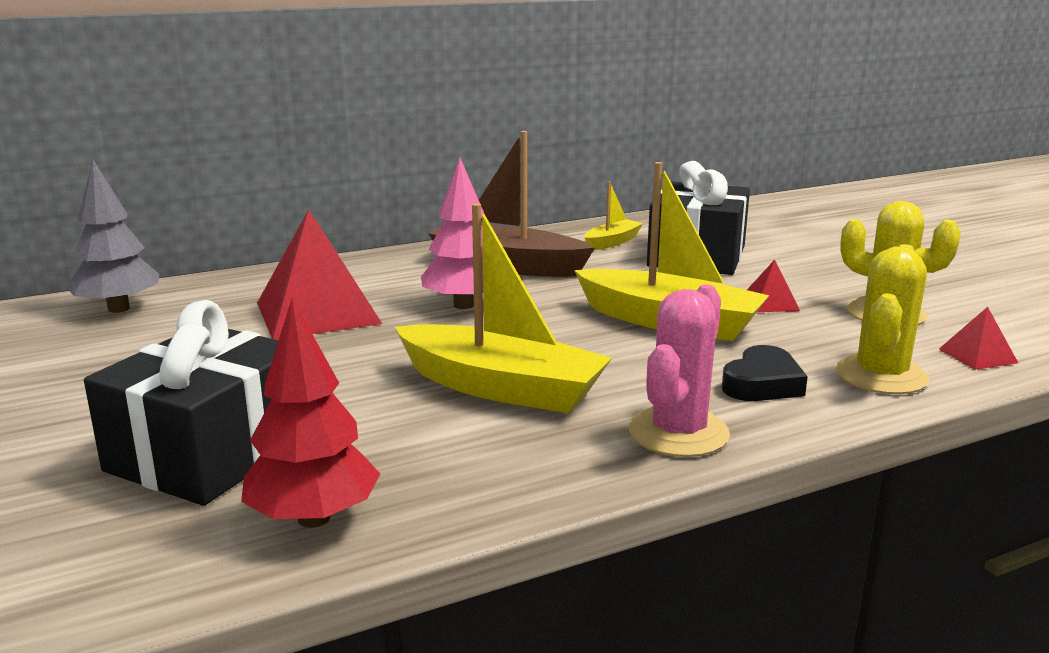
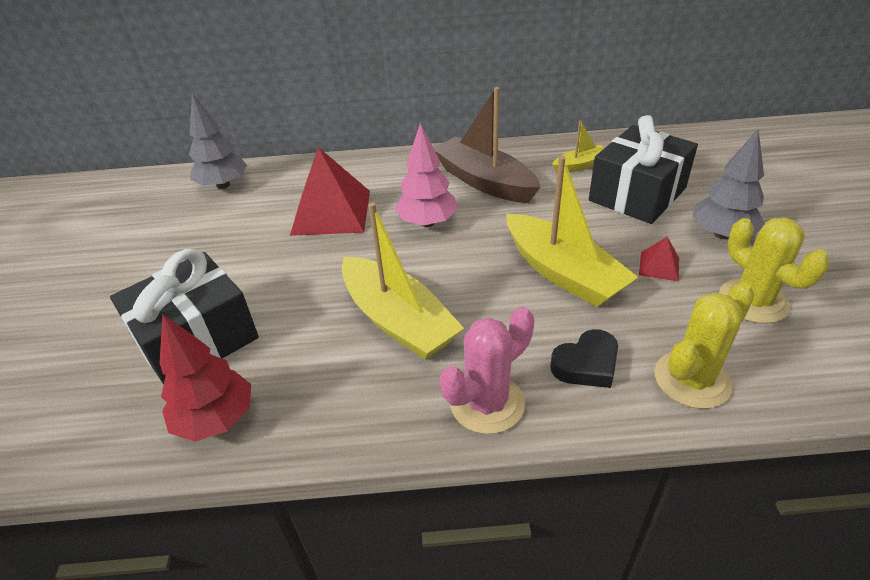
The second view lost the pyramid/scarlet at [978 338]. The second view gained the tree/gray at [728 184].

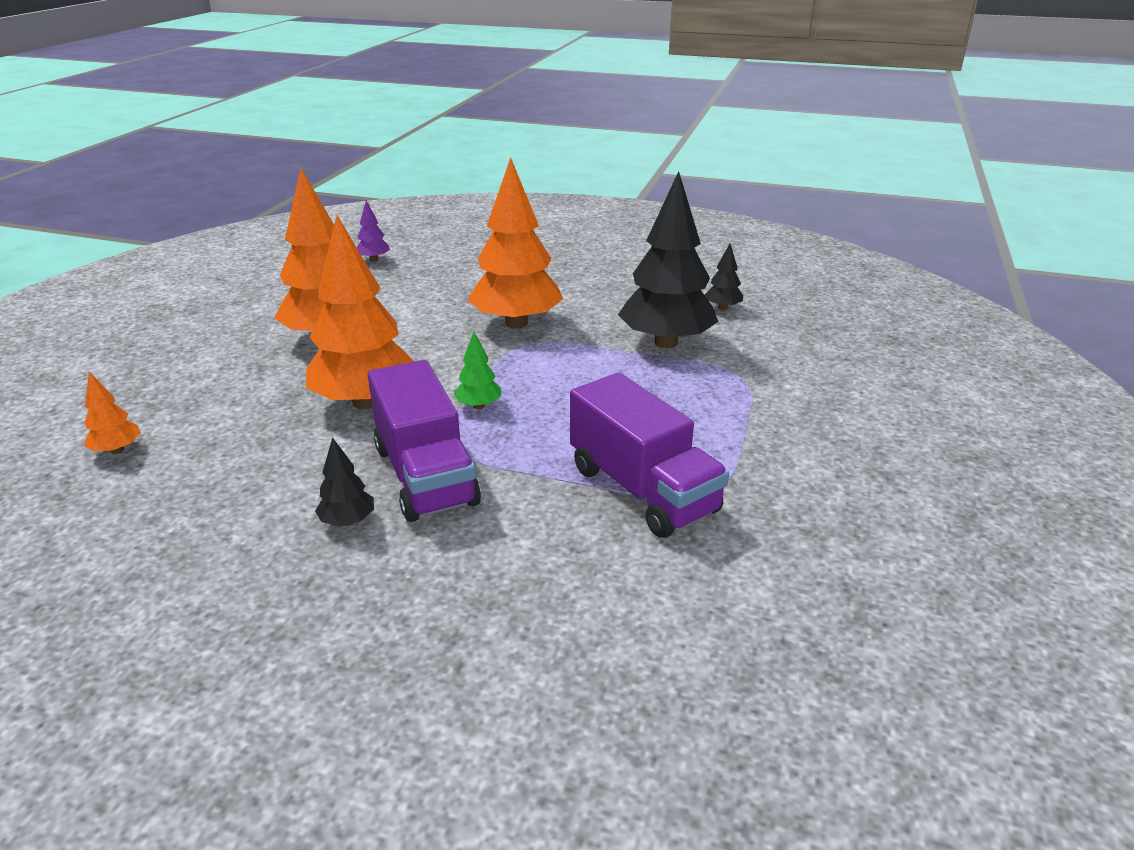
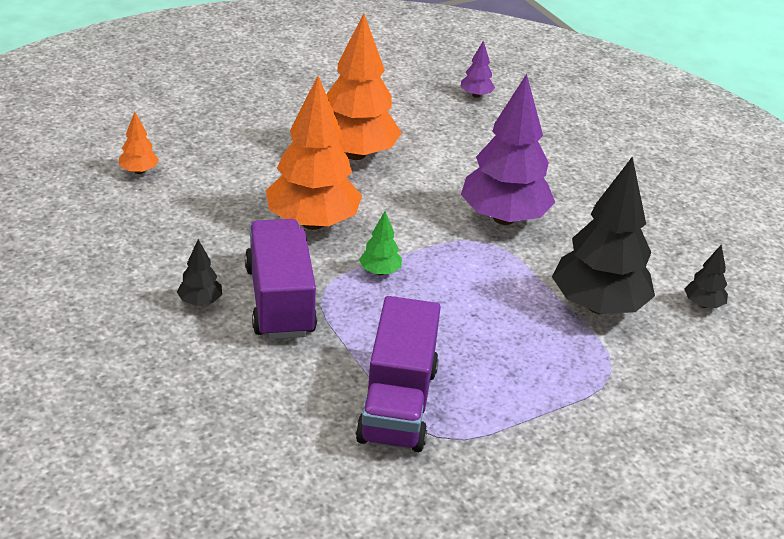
What was the tree/orange at [515 243] turned into the tree/royal purple at [508 149]. The truck/royal purple at [424 441] ended up facing another way, 150 degrees clockwise from before.

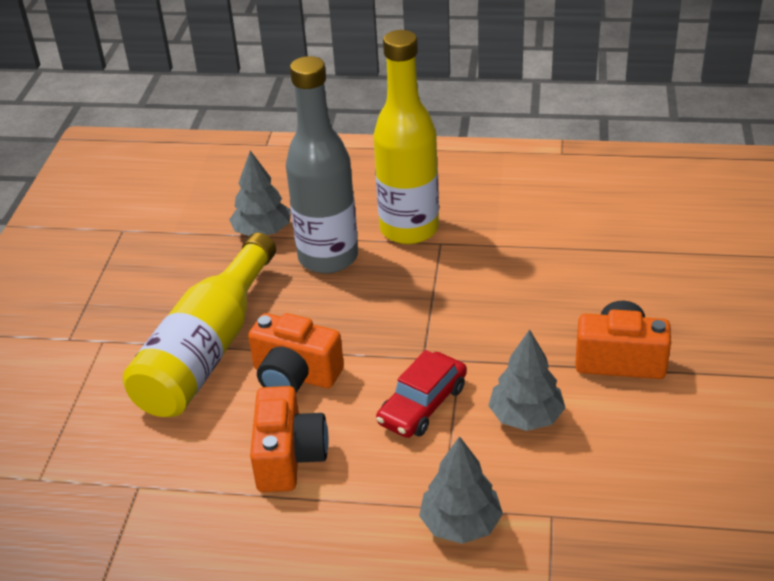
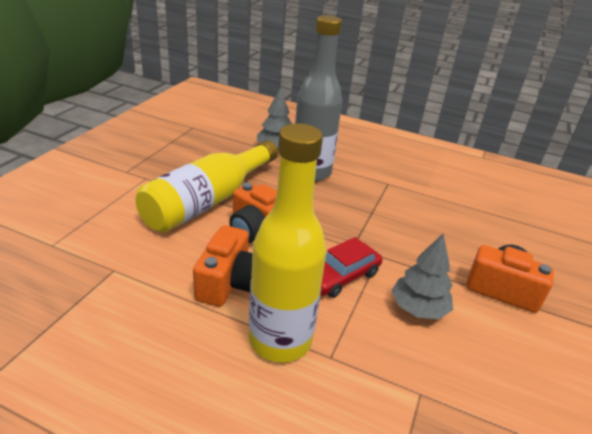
The second view lost the tree/gray at [461 490]. The bottle/yellow ended up elsewhere, having gone from [406 137] to [288 243].

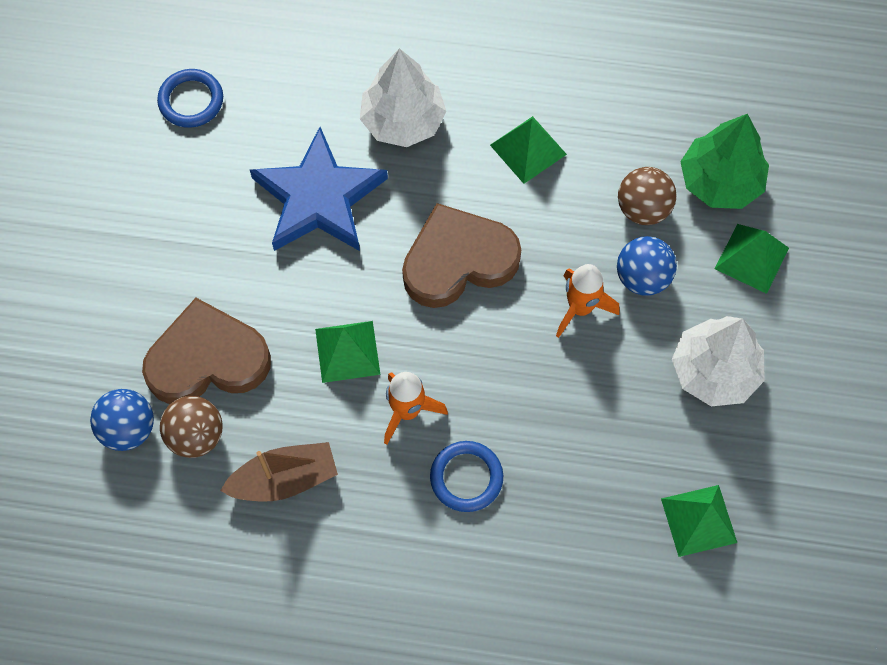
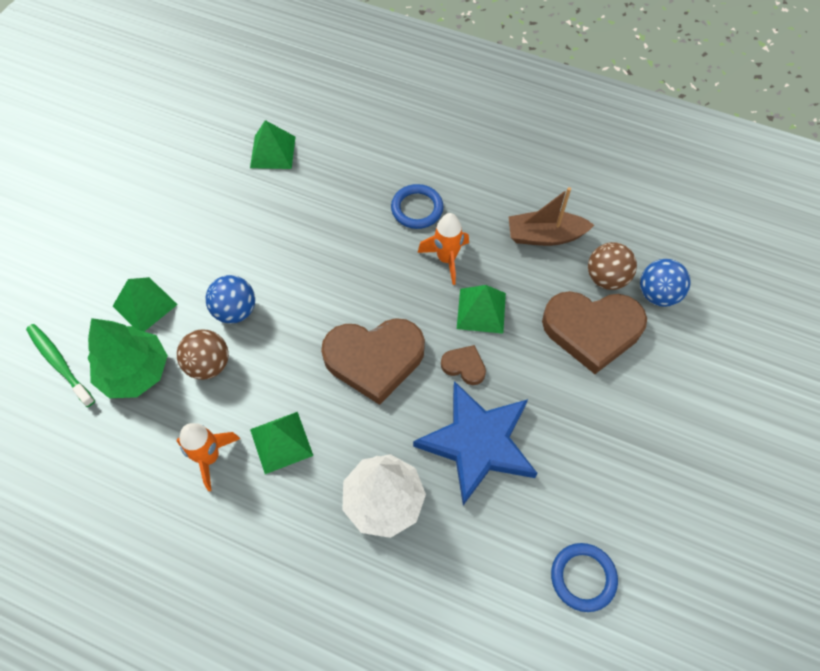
The second view lost the tree/pure white at [718 361]. The second view gained the dental brush/green at [60 365]. The second view gained the heart/brown at [463 365]. The rocket/orange ended up elsewhere, having gone from [588 301] to [208 457].

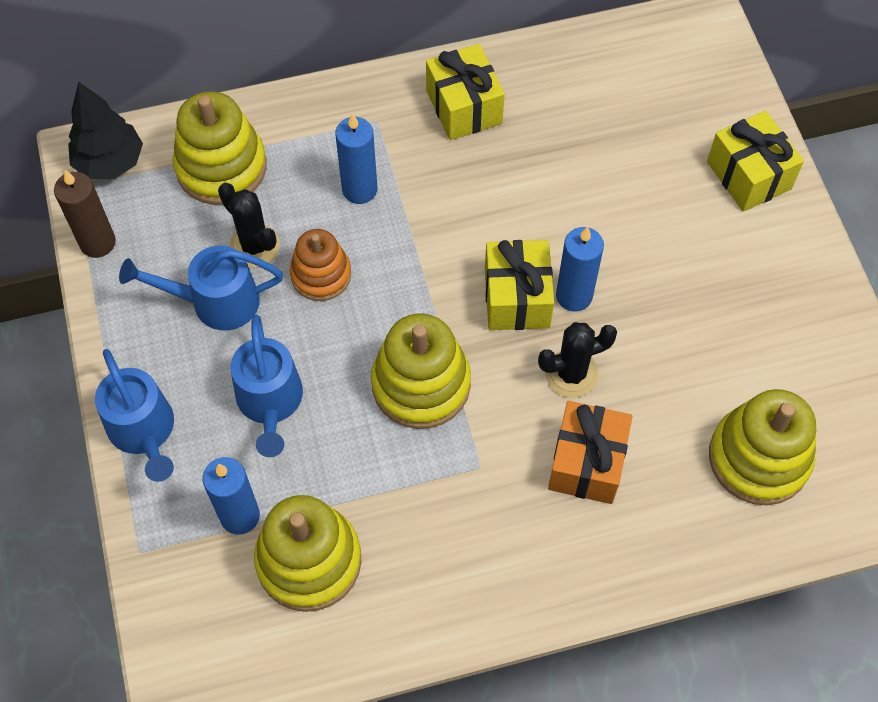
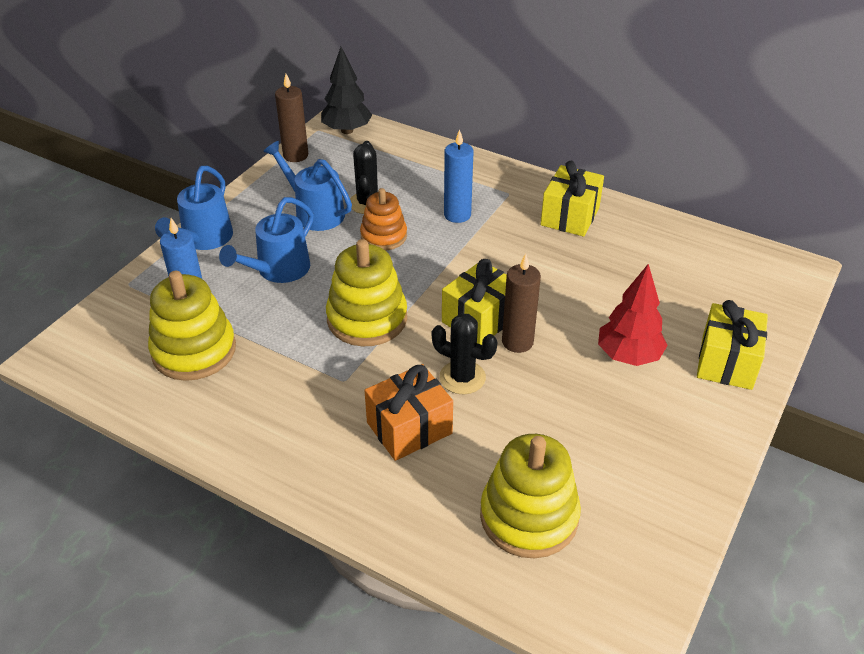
The second view lost the ring stacker/yellow at [220 148]. The second view gained the tree/scarlet at [633 315]. What was the candle/royal blue at [580 269] turned into the candle/brown at [521 303].

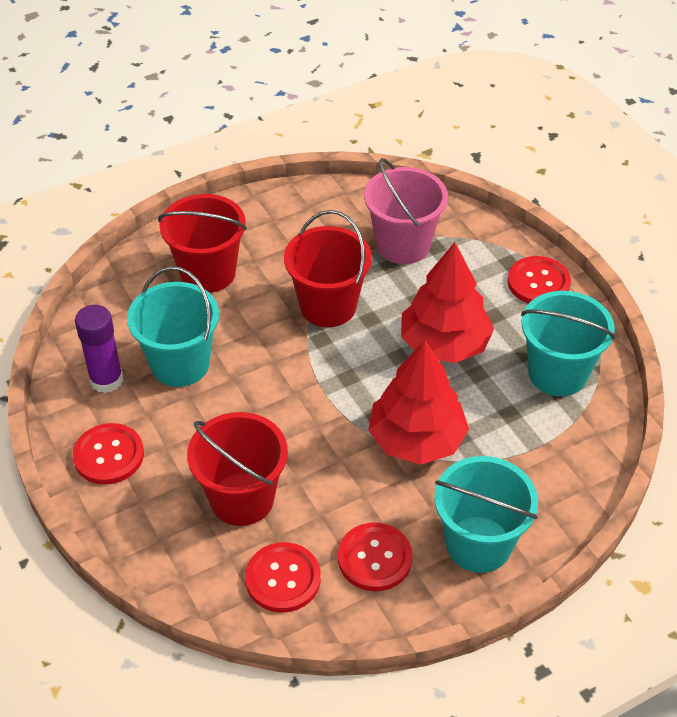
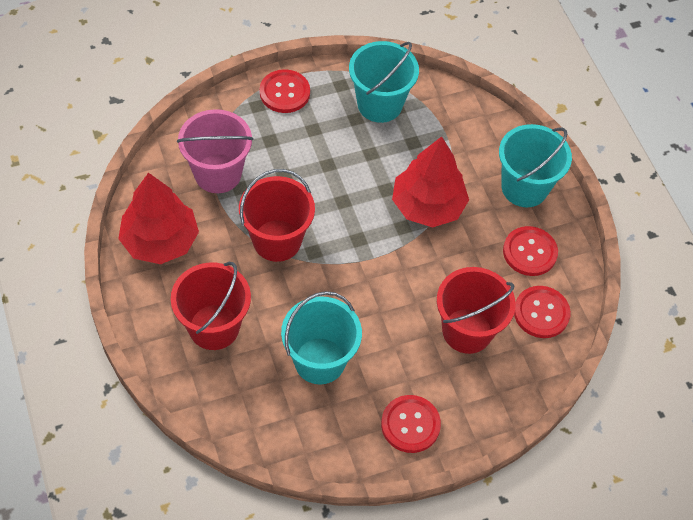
The second view lost the glue/royal purple at [99 349]. The tree/scarlet ended up elsewhere, having gone from [447 302] to [158 218].

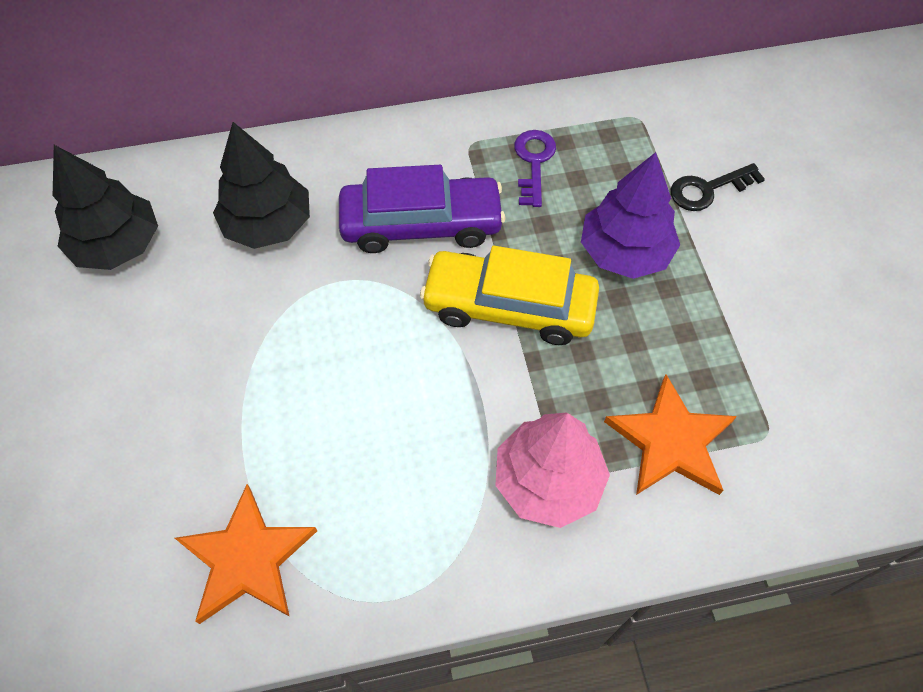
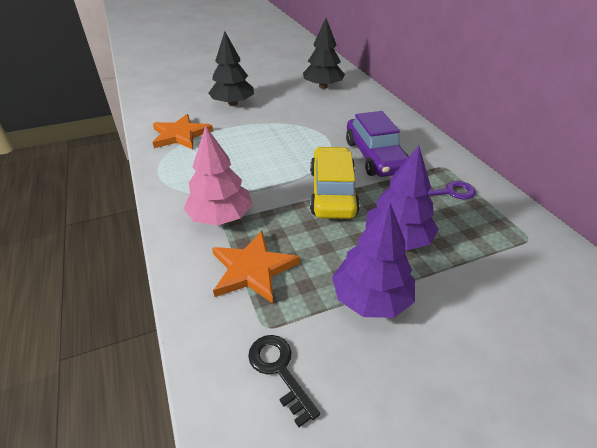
The second view gained the tree/royal purple at [373 260]. The tree/jet-black ended up elsewhere, having gone from [261 185] to [231 68]. The door key/jet-black ended up elsewhere, having gone from [718 187] to [284 381].

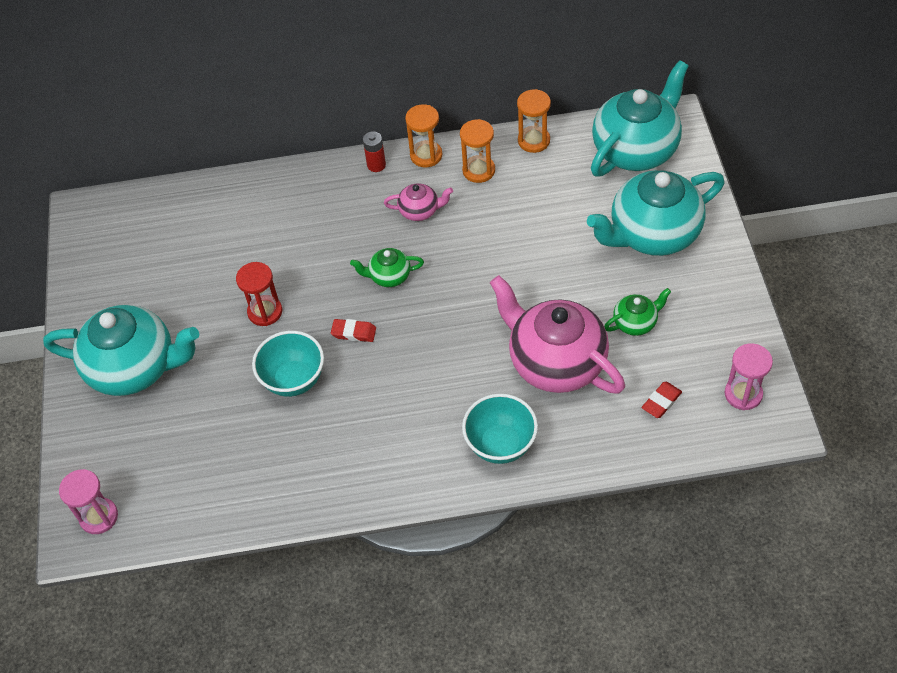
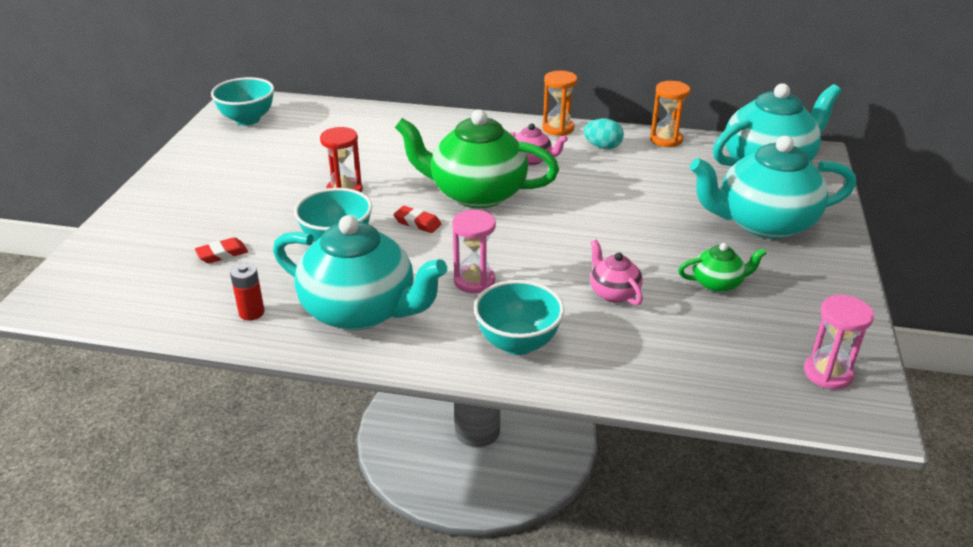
The second view gained the serving bowl/teal at [242 101]. The teapot/teal ended up elsewhere, having gone from [121 350] to [360 272]. The sand timer/rosy ended up elsewhere, having gone from [88 501] to [474 251]. The battery/scarlet ended up elsewhere, having gone from [374 151] to [247 291]. The eraser/scarlet ended up elsewhere, having gone from [662 400] to [221 250]. Where the sand timer/orange stood at [477 151], the egg shape/teal came to stand at [604 134]. The size of the teapot/green at [387 267] changed by a factor of 2.18. The size of the teapot/rosy at [557 334] changed by a factor of 0.46.

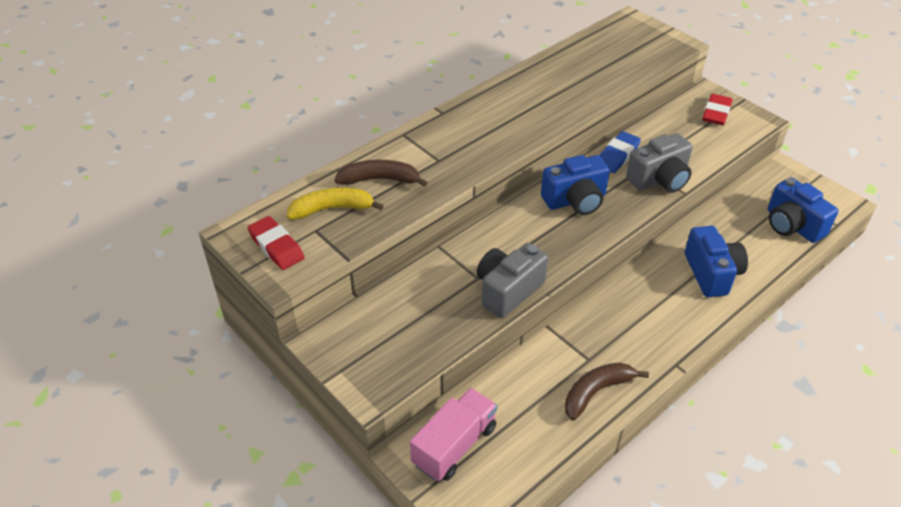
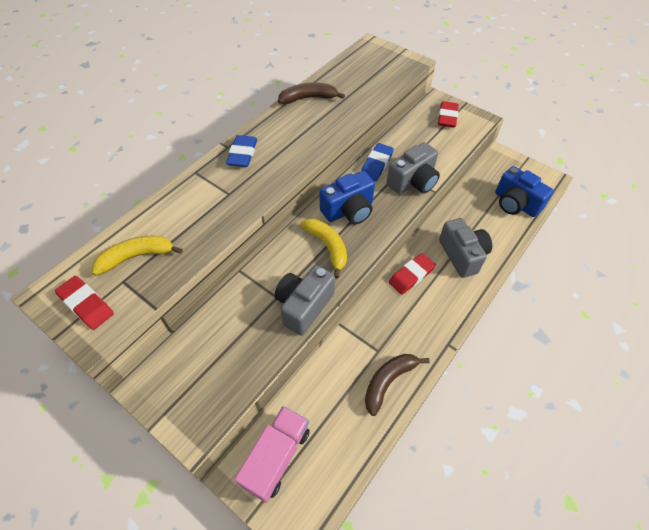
The second view gained the eraser/royal blue at [241 151]. The second view gained the toy banana/yellow at [323 248]. The second view gained the eraser/scarlet at [412 274]. The toy banana/brown ended up elsewhere, having gone from [381 173] to [311 93]. What was the compact camera/royal blue at [716 261] turned into the compact camera/gray at [465 248].

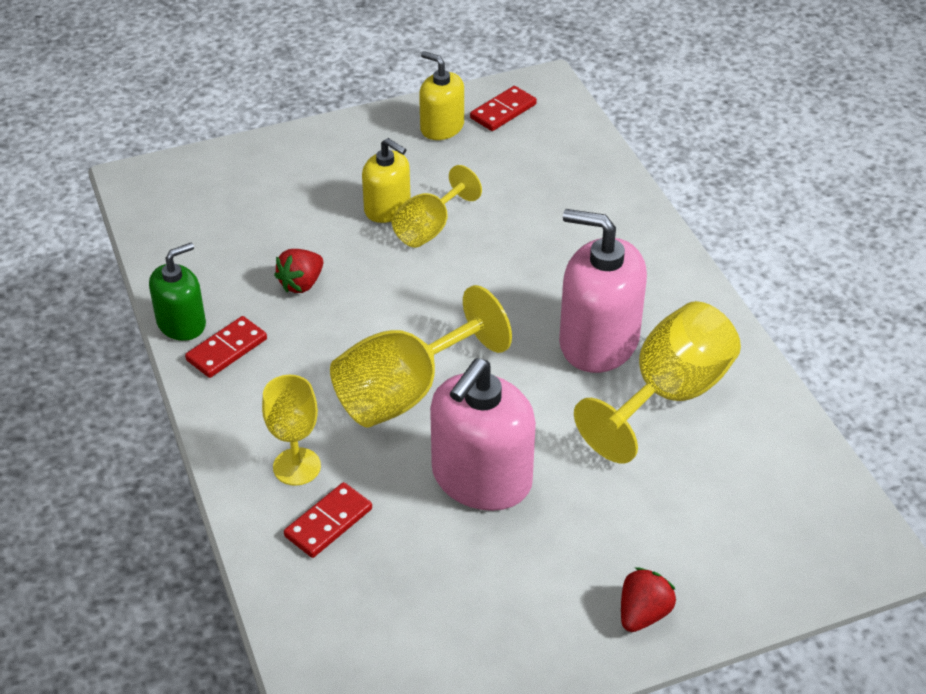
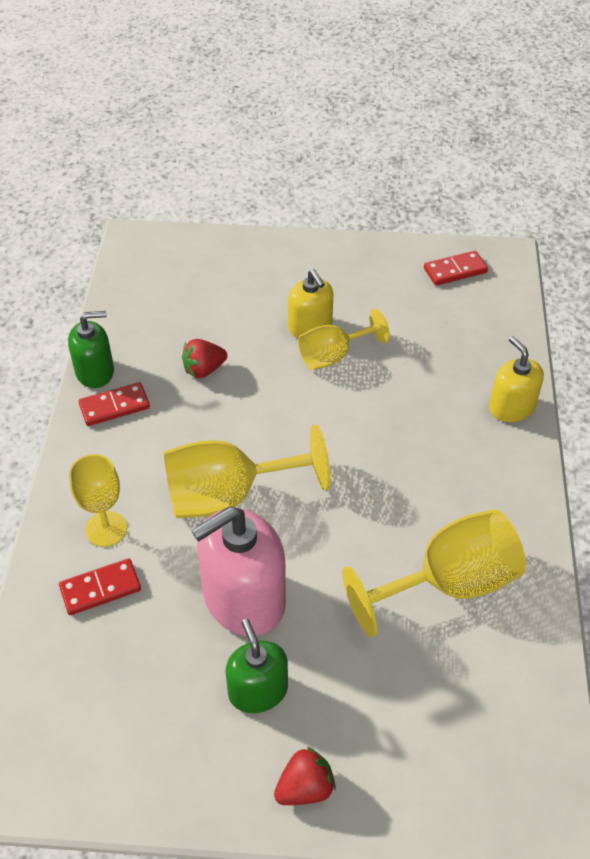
The second view lost the soap dispenser/rosy at [603 291]. The second view gained the soap dispenser/green at [257 666]. The soap dispenser/yellow ended up elsewhere, having gone from [441 95] to [516 379].

